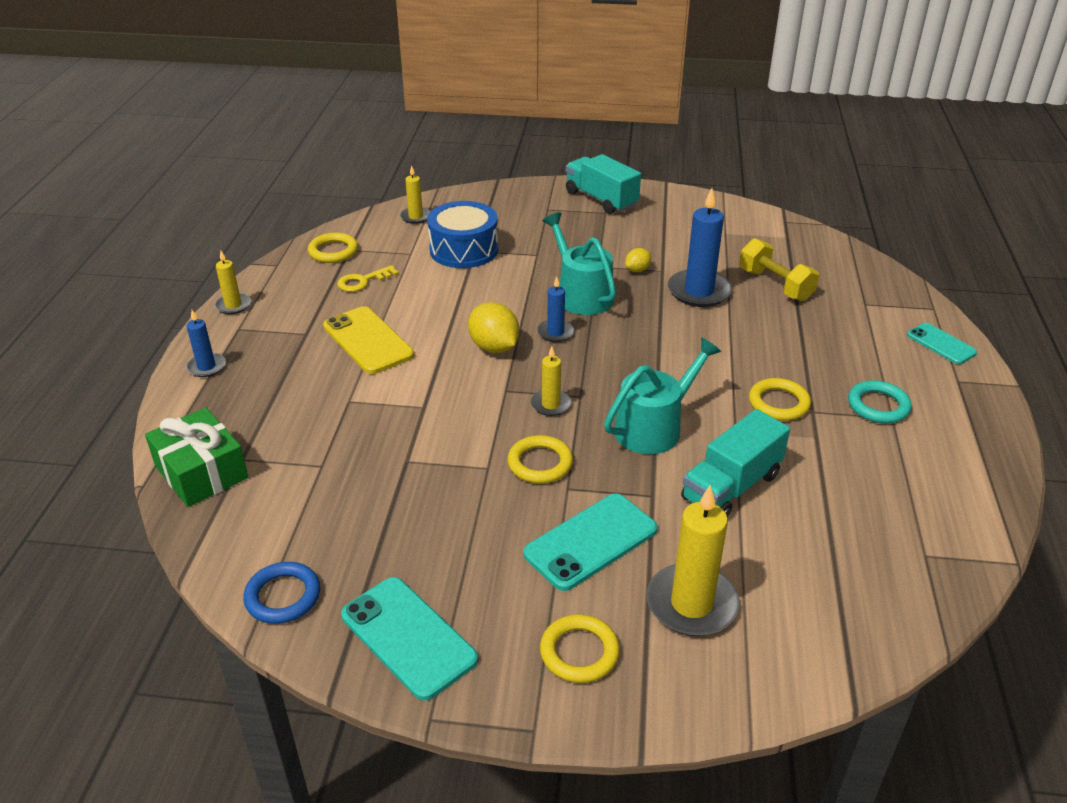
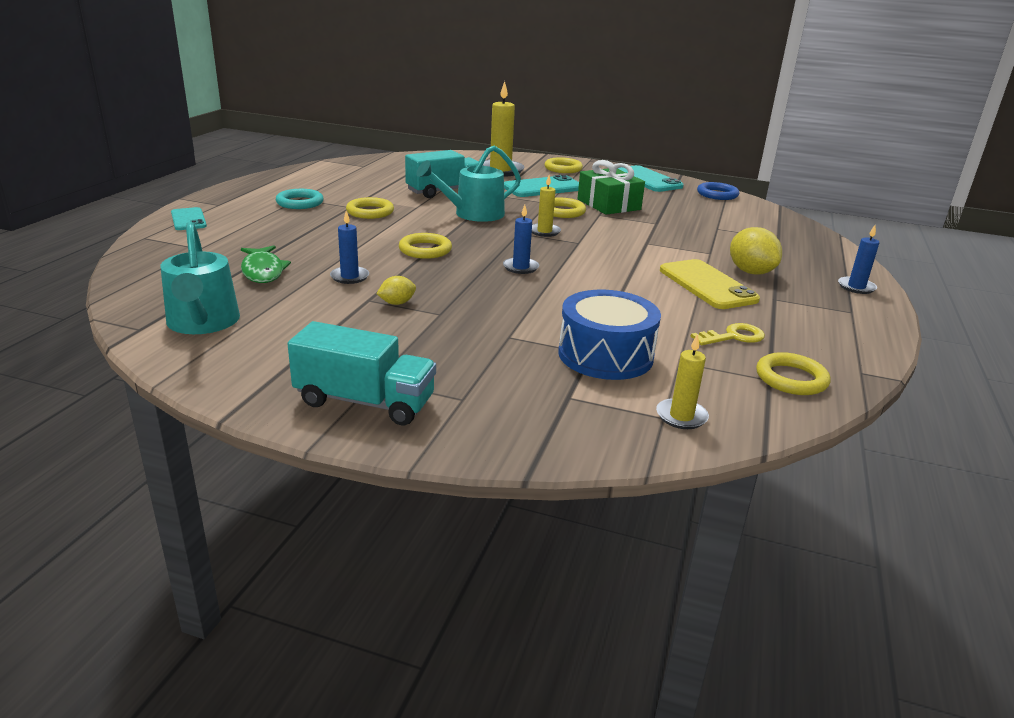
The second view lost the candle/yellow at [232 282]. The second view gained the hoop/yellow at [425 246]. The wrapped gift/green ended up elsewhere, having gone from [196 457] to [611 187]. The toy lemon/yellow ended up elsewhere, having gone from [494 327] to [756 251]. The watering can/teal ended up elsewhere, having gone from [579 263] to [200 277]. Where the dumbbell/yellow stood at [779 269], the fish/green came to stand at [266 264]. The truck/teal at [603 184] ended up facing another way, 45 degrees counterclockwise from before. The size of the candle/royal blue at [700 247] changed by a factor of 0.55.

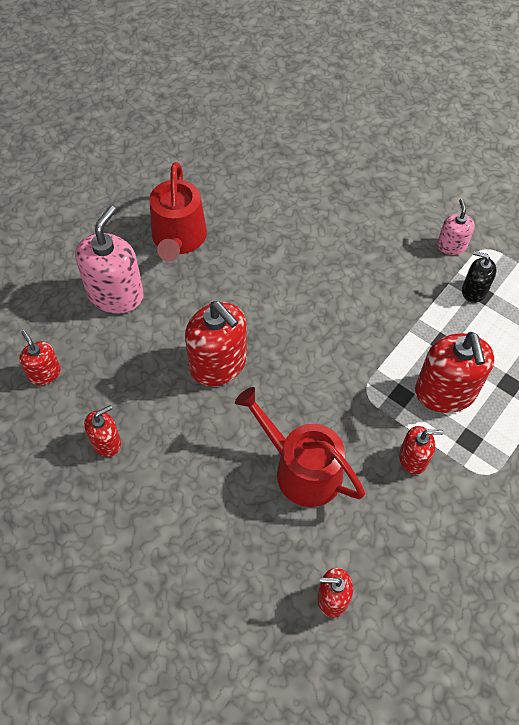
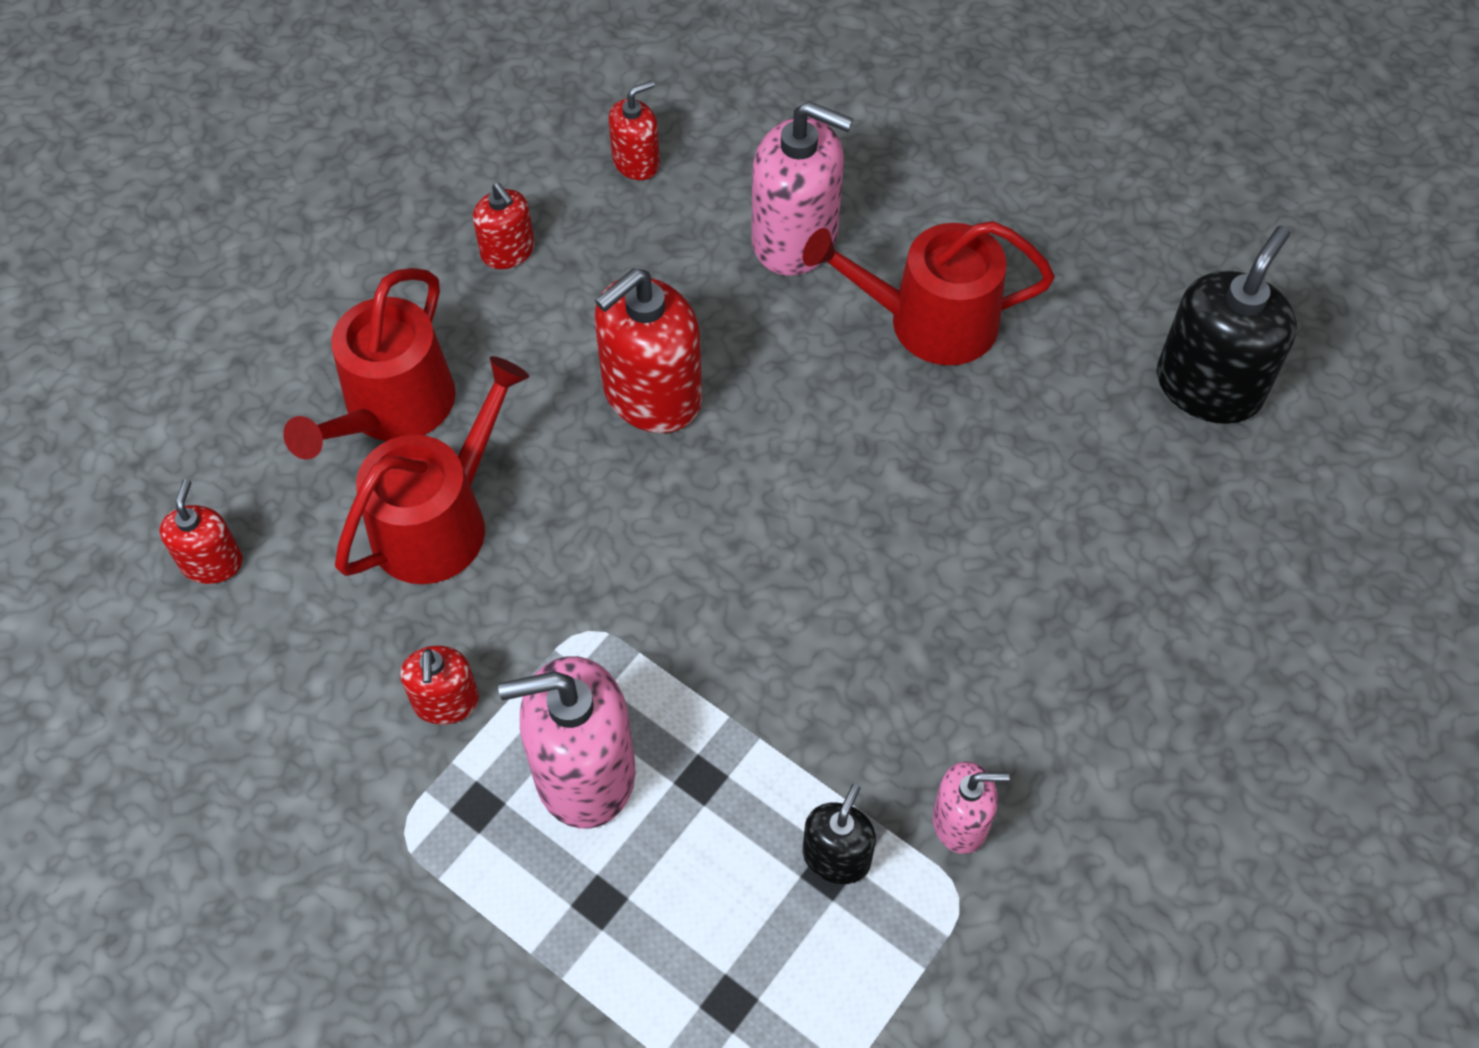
The second view gained the watering can/scarlet at [369 363]. The second view gained the soap dispenser/jet-black at [1227 325]. What was the soap dispenser/scarlet at [455 372] turned into the soap dispenser/rosy at [566 742].

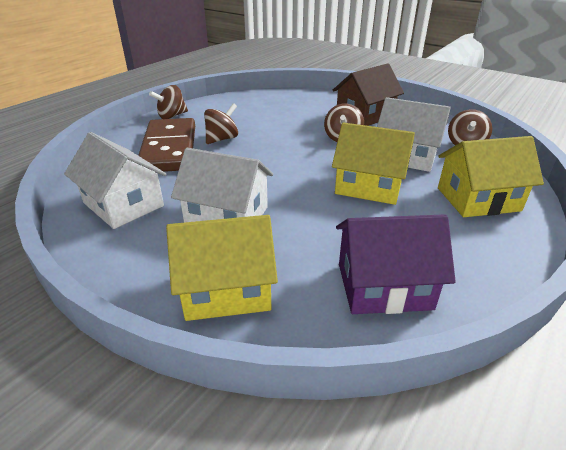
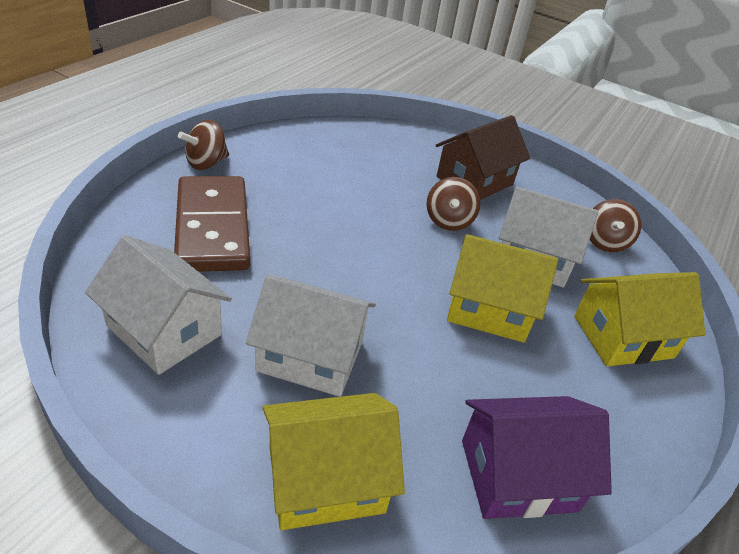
The second view lost the whirligig/brown at [221 123].

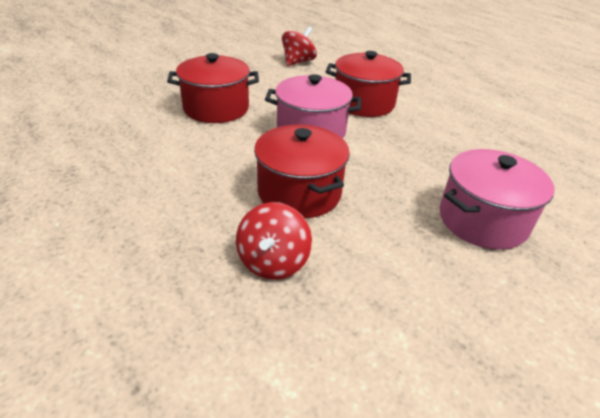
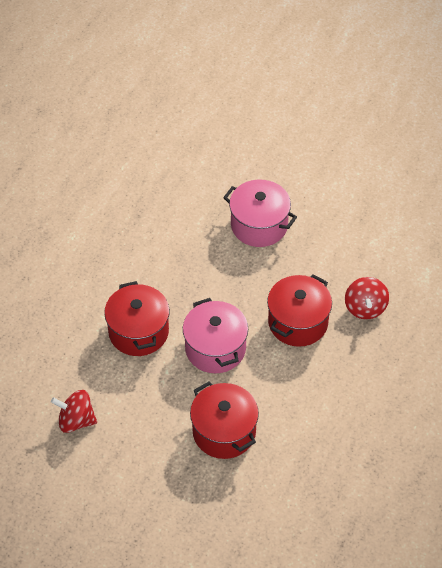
The whirligig/scarlet at [274 241] ended up facing another way, 105 degrees clockwise from before.

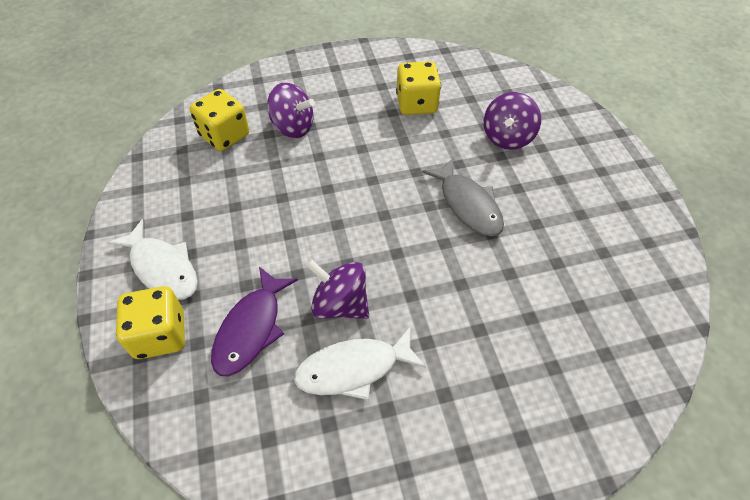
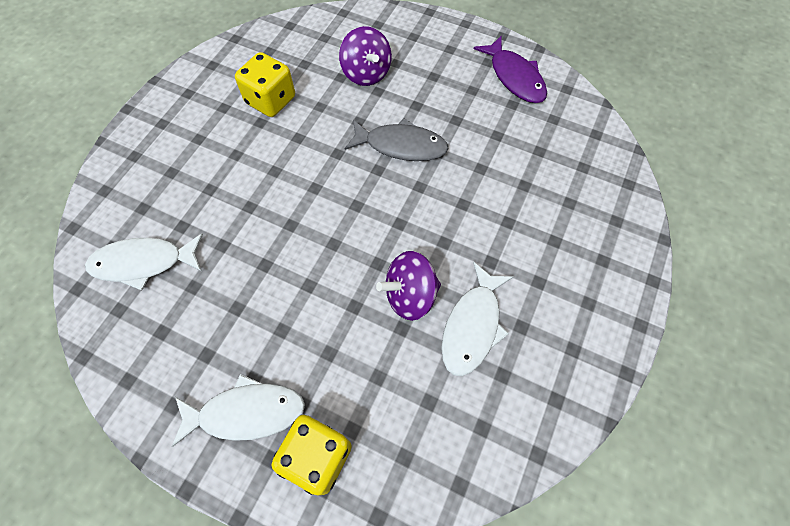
The second view lost the whirligig/royal purple at [291 110]. The fish/royal purple ended up elsewhere, having gone from [254 321] to [510 69]. Where the dice/yellow stood at [219 120], the fish/pure white came to stand at [144 262].

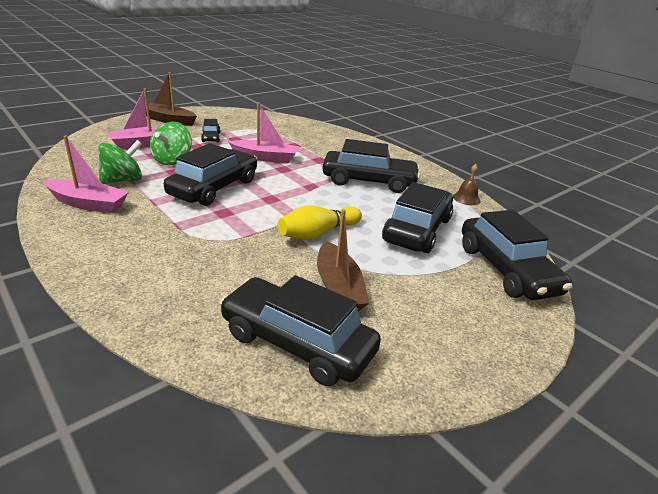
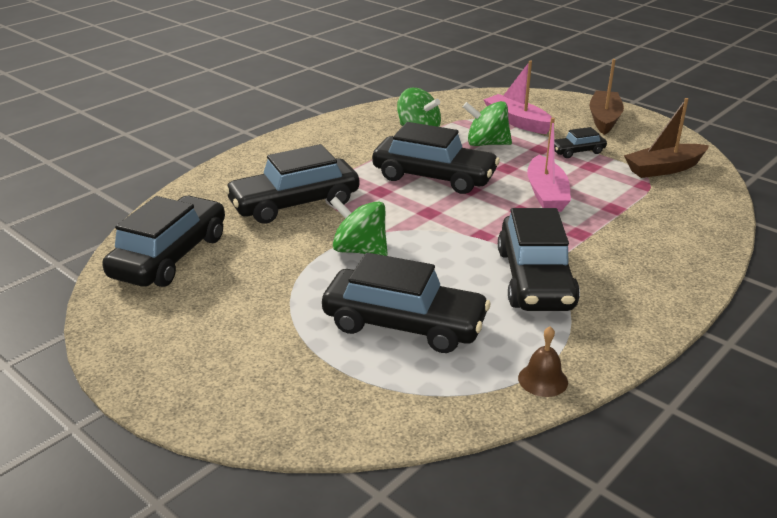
The second view lost the toy boat/rosy at [86 174]. The toy boat/brown ended up elsewhere, having gone from [343 260] to [666 138]. The toy car/jet-black ended up elsewhere, having gone from [517 255] to [291 184]. Where the tenpin/yellow stood at [319 222], the whirligig/green came to stand at [359 226].

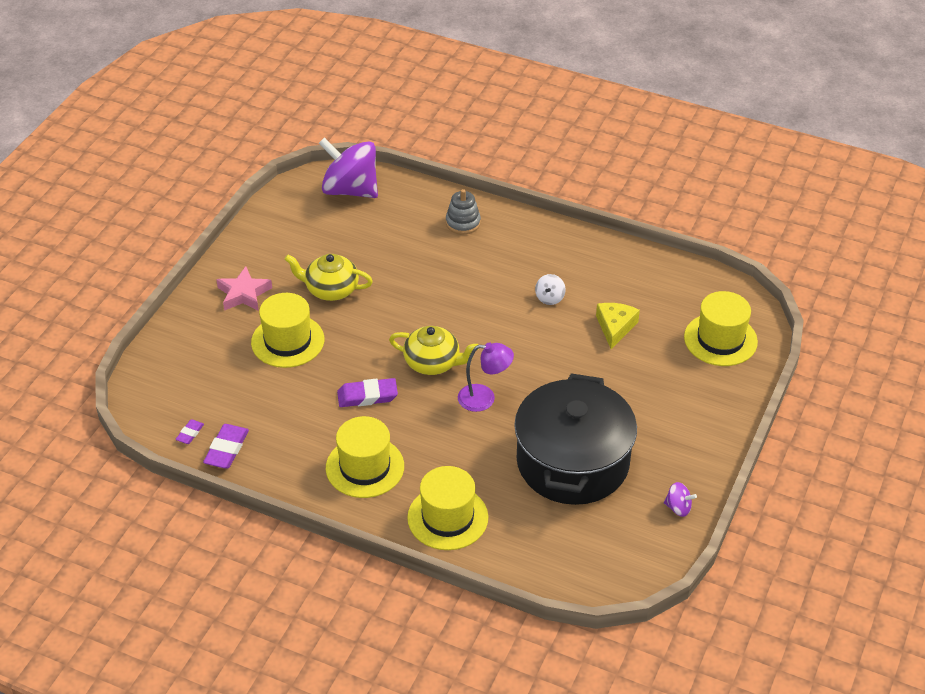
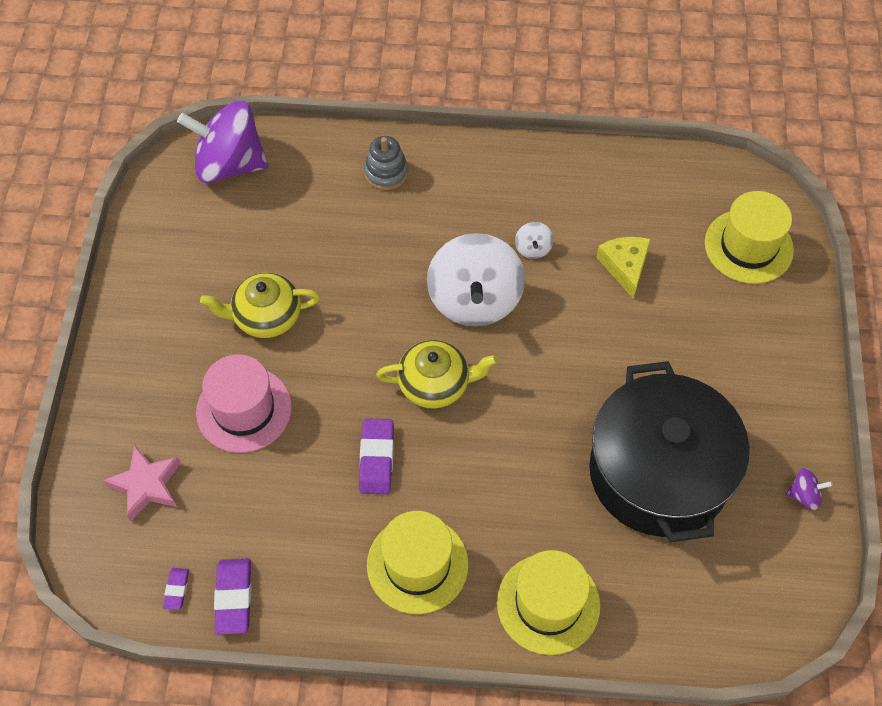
The second view lost the desk lamp/royal purple at [486 377]. The second view gained the whirligig/pure white at [476 279]. The five-pointed star/rosy ended up elsewhere, having gone from [244 288] to [142 483]. What was the hat/yellow at [287 330] turned into the hat/rosy at [244 403]. The eraser/royal purple at [367 392] ended up facing another way, 60 degrees counterclockwise from before.

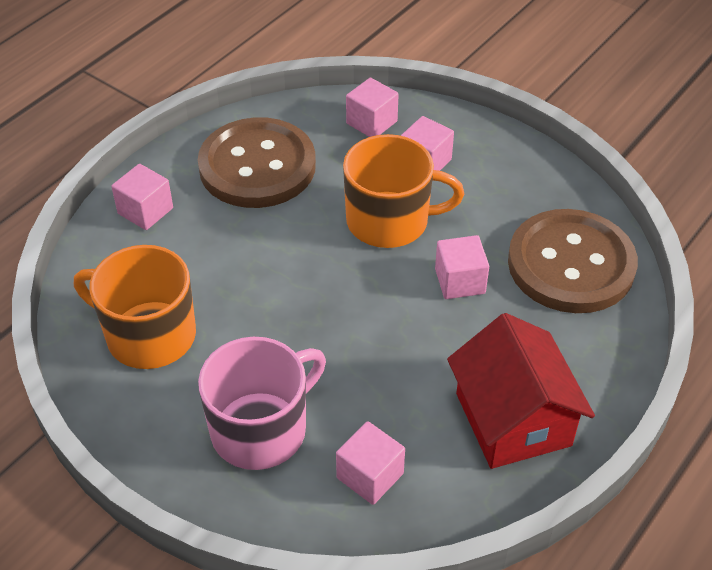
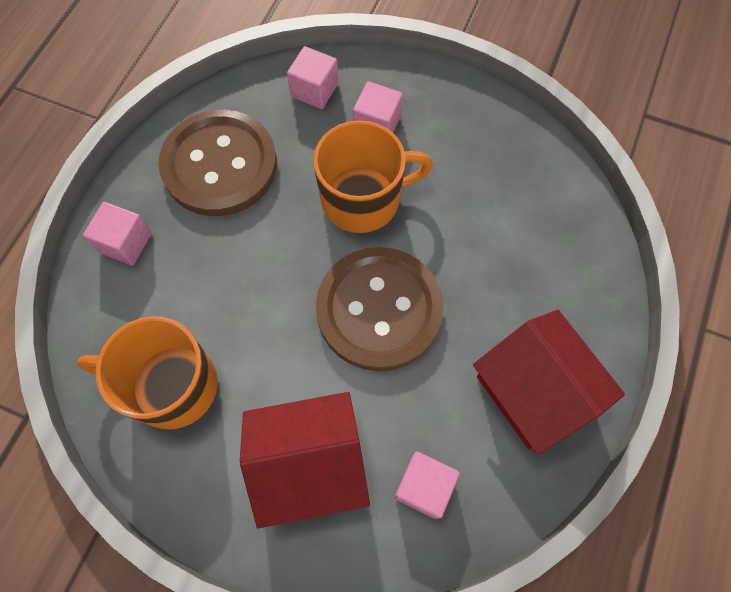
The second view lost the block/rosy at [462 267]. The shirt button/brown ended up elsewhere, having gone from [573 261] to [379 309]. Where the tea mug/rosy stood at [262 403], the cottage/scarlet came to stand at [305 460].

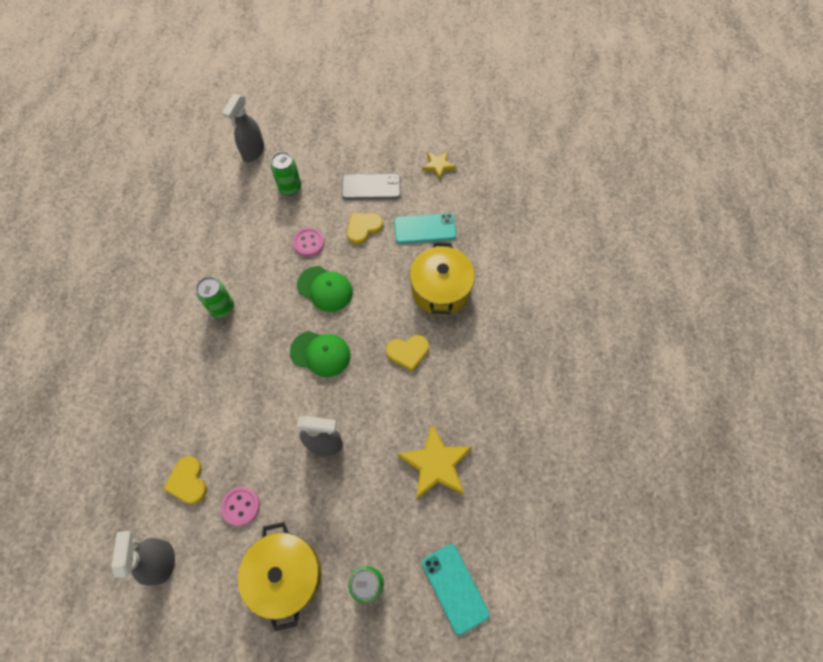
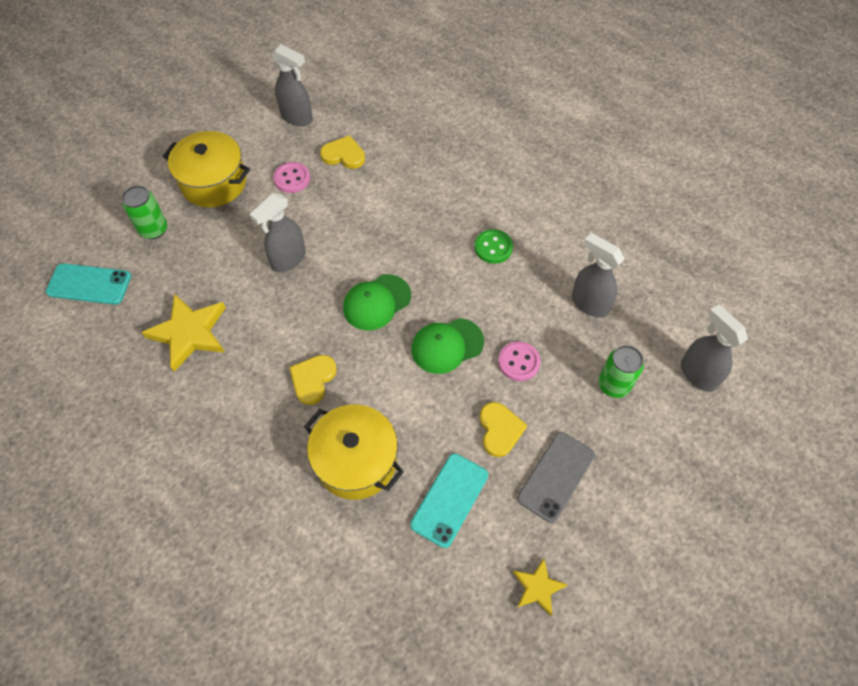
The second view gained the sprayer/gray at [598 275]. Where the soda can/green stood at [215 297], the shirt button/green came to stand at [494 246].

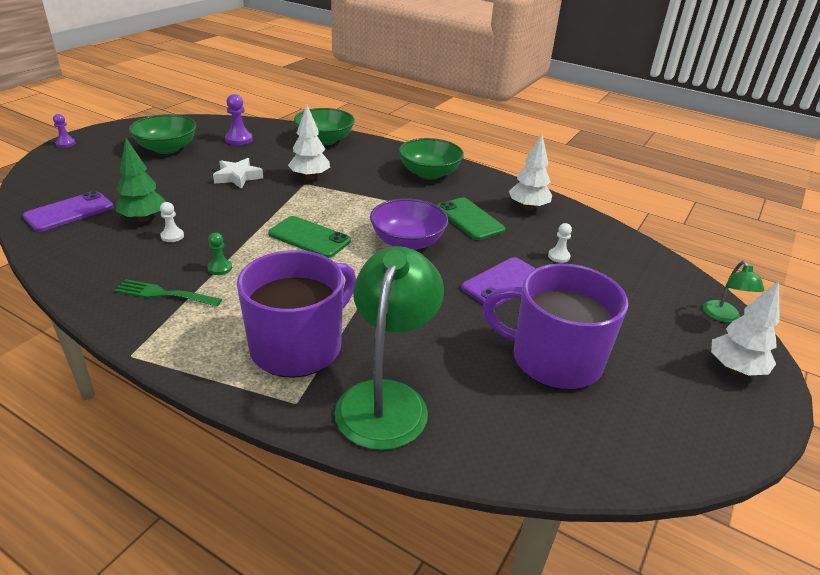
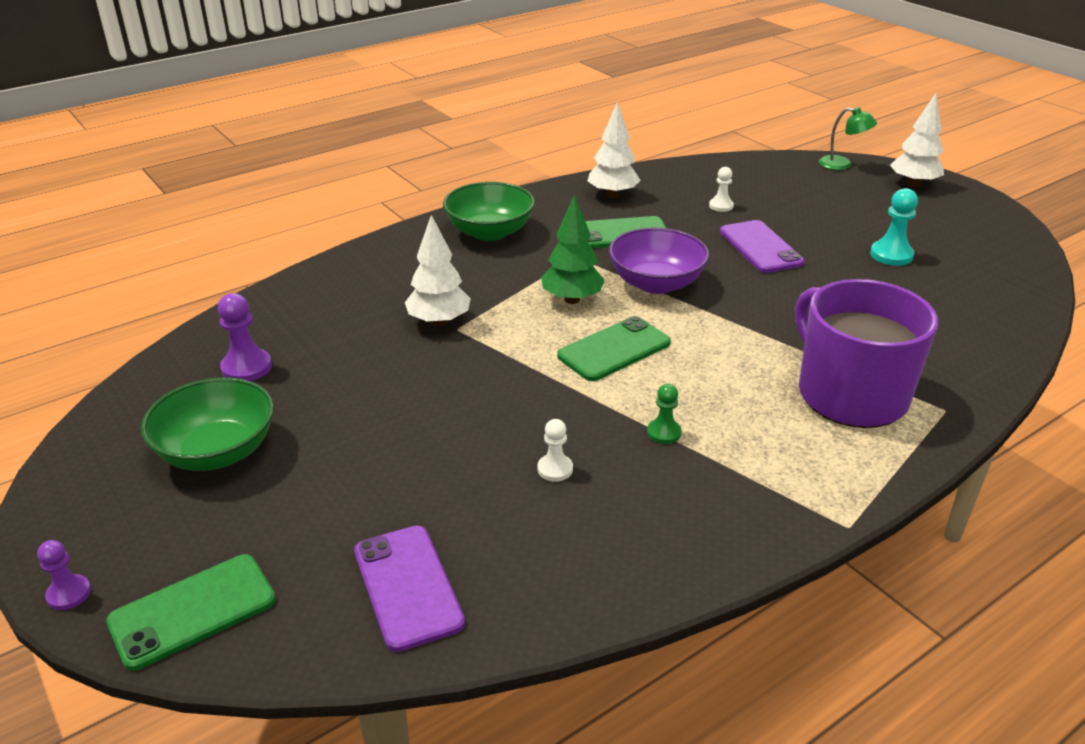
The second view lost the table fork/green at [168 293]. The second view lost the five-pointed star/pure white at [238 173]. The second view lost the serving bowl/green at [324 126]. The second view lost the desk lamp/green at [389 348]. The second view gained the phone/green at [191 612]. The tree/green ended up elsewhere, having gone from [141 180] to [573 249]. Where the tea mug/royal purple stood at [555 326], the pawn/teal came to stand at [894 227].

